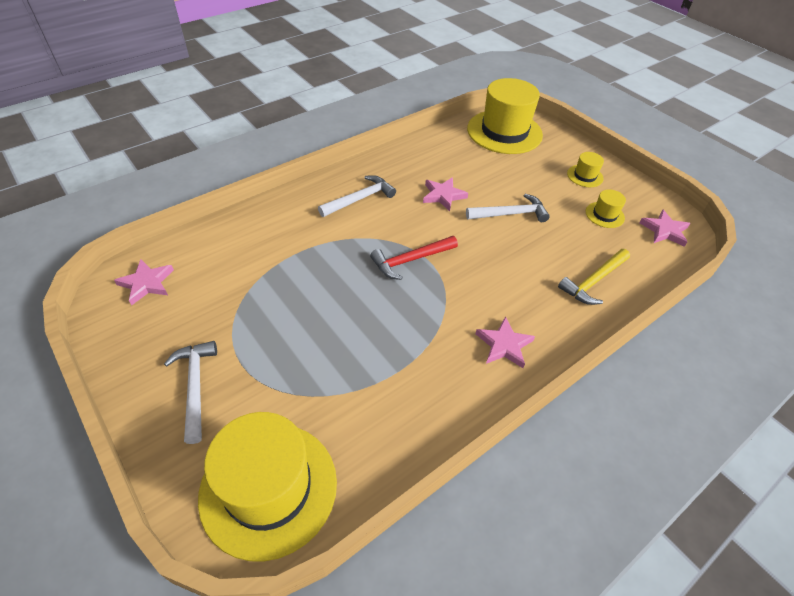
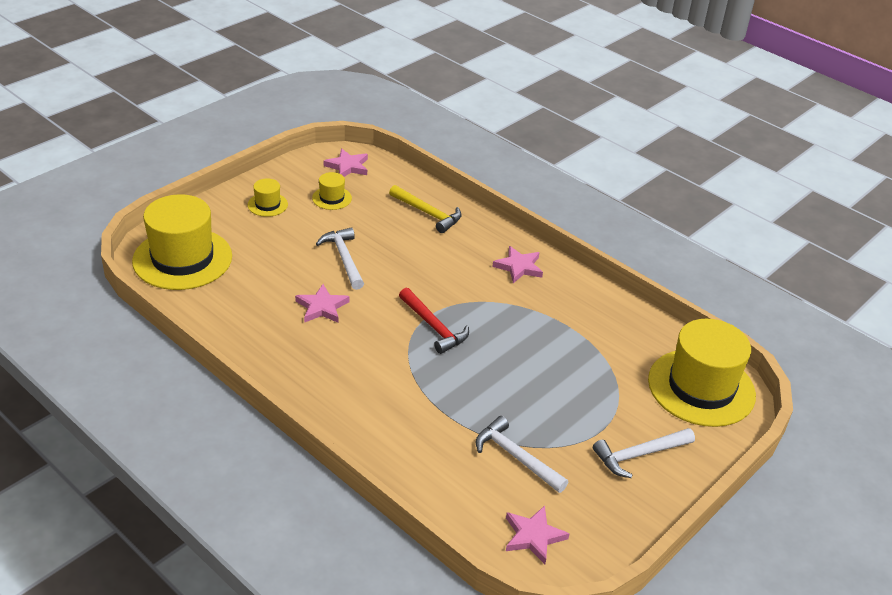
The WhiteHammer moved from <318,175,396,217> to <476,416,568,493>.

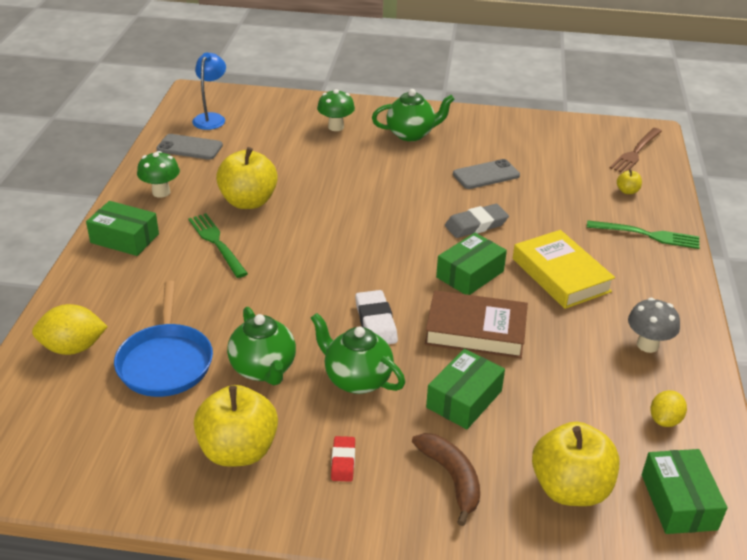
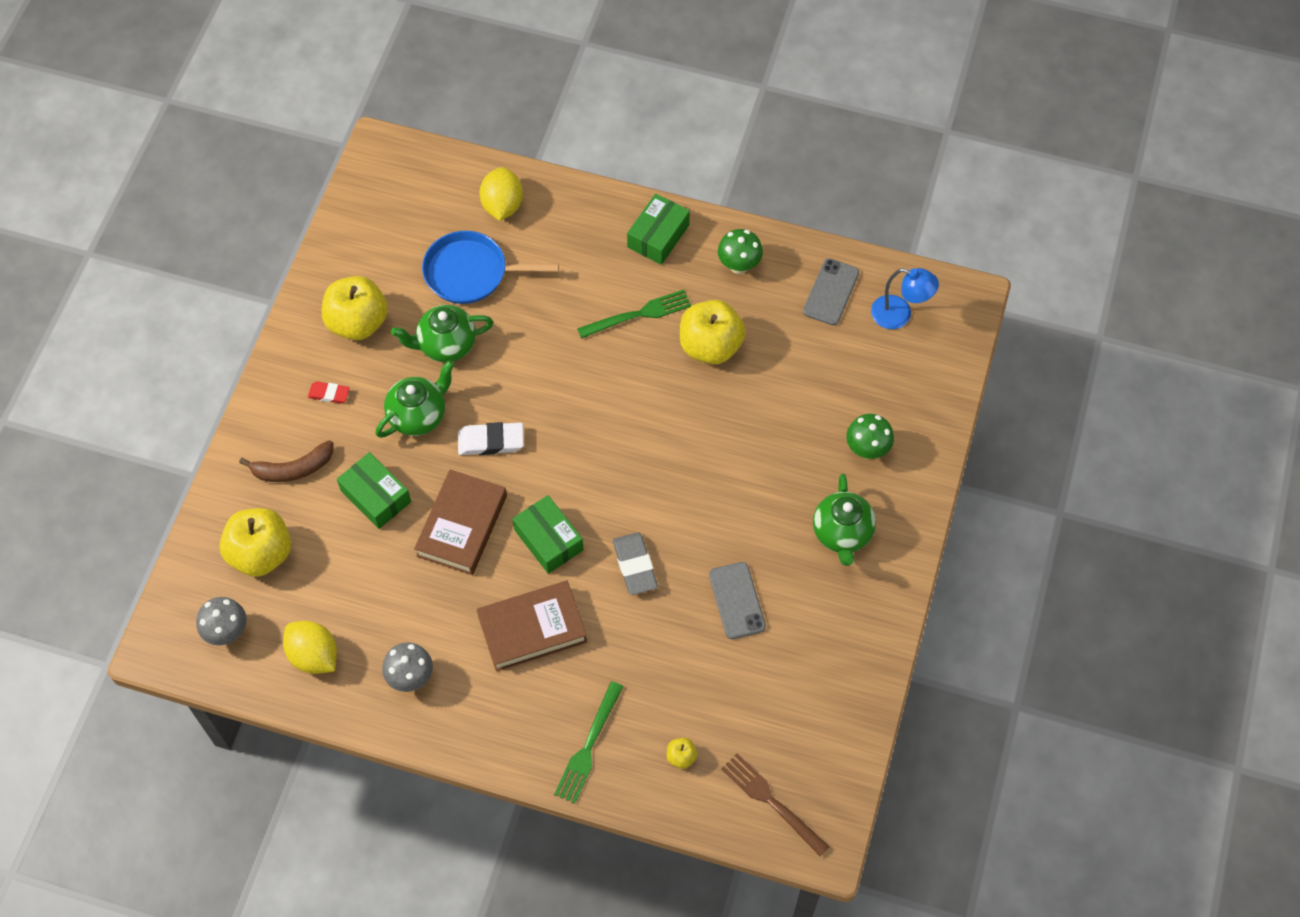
The YellowBook at <513,230,615,309> became the BrownBook at <477,581,587,671>.
The YellowLemon at <650,390,687,427> changed to 1.57 times the size.
The GreenBox at <642,449,727,534> was replaced by the GreyMushroom at <196,597,247,645>.

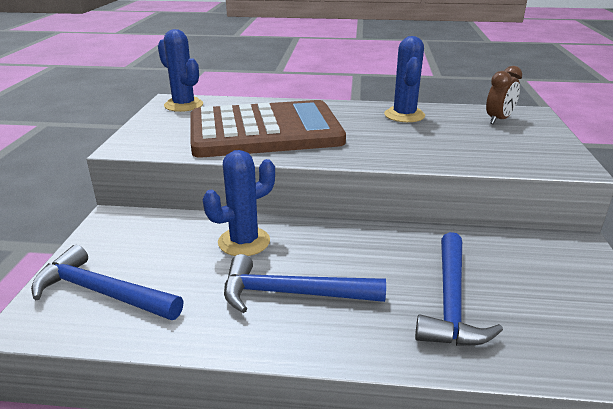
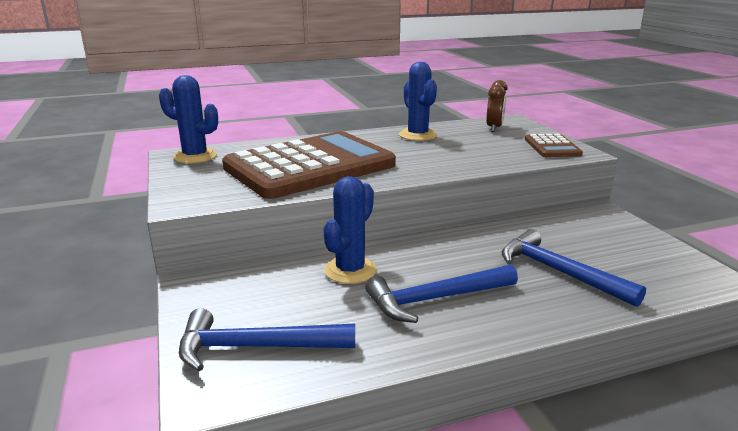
The BlueHammer at <415,232,503,346> turned 150 degrees clockwise.
The BrownCalculator at <525,134,583,157> appeared.

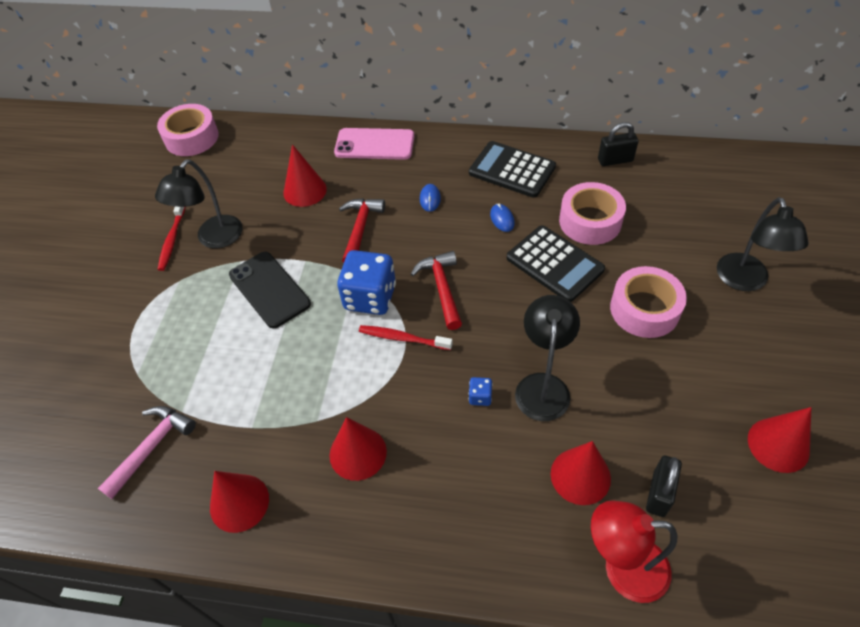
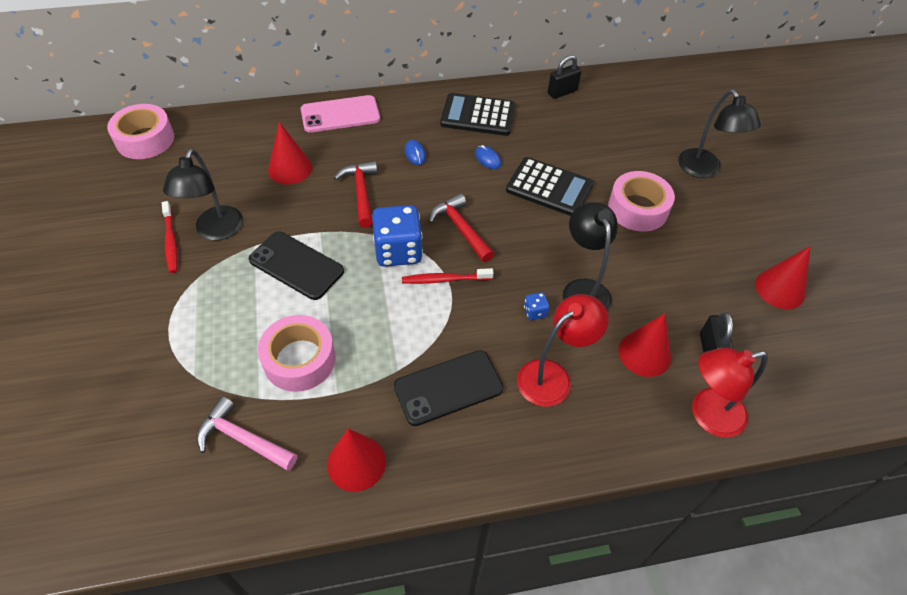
The PinkTape moved from <559,182,626,245> to <258,315,335,392>.
The PinkHammer at <98,406,196,499> turned 75 degrees counterclockwise.
The RedCone at <330,417,387,481> was replaced by the BlackPhone at <394,350,504,426>.
The RedLamp at <517,294,608,407> appeared.

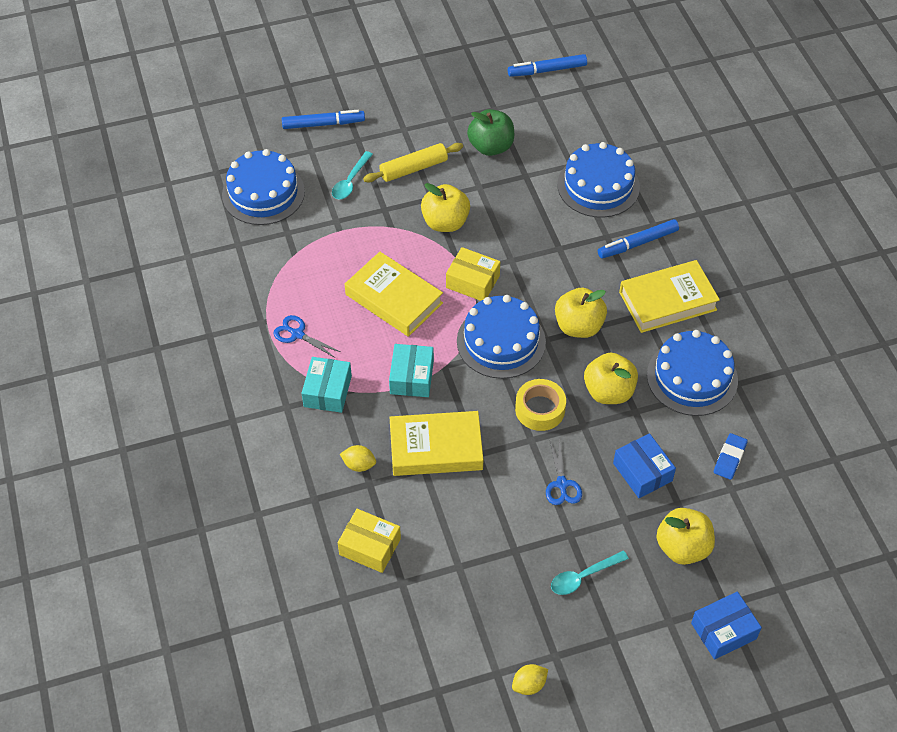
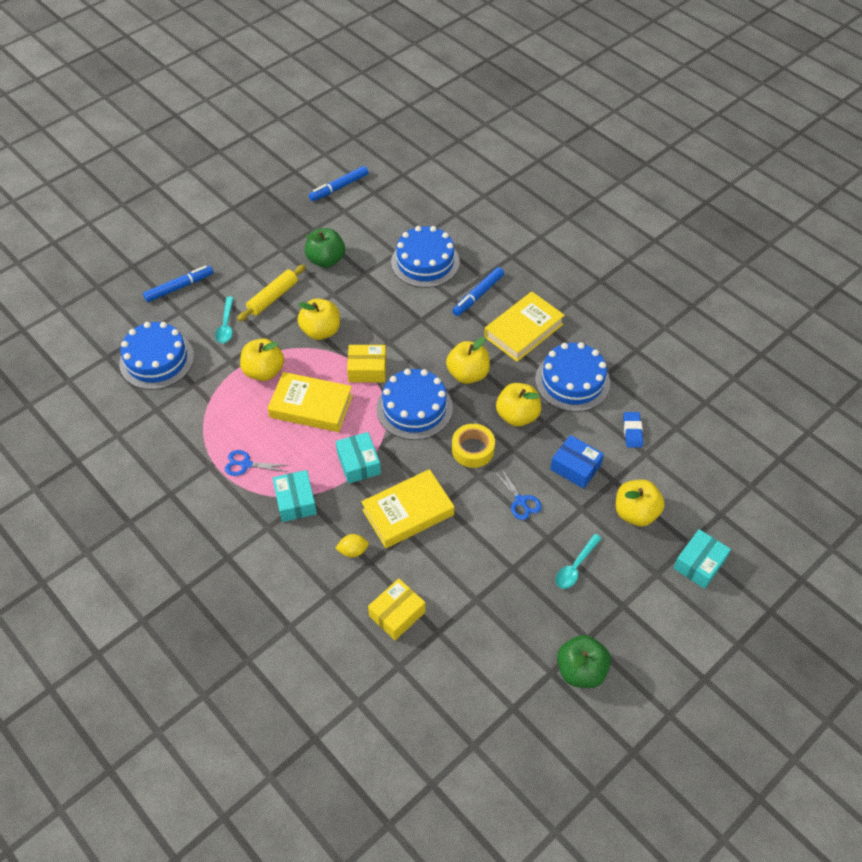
The YellowBox at <338,509,401,573> turned 45 degrees counterclockwise.
The BlueBox at <691,592,762,660> became the TurquoiseBox at <673,529,731,589>.
The YellowLemon at <512,664,548,695> was replaced by the GreenApple at <557,635,611,688>.
The YellowApple at <240,338,284,381> appeared.

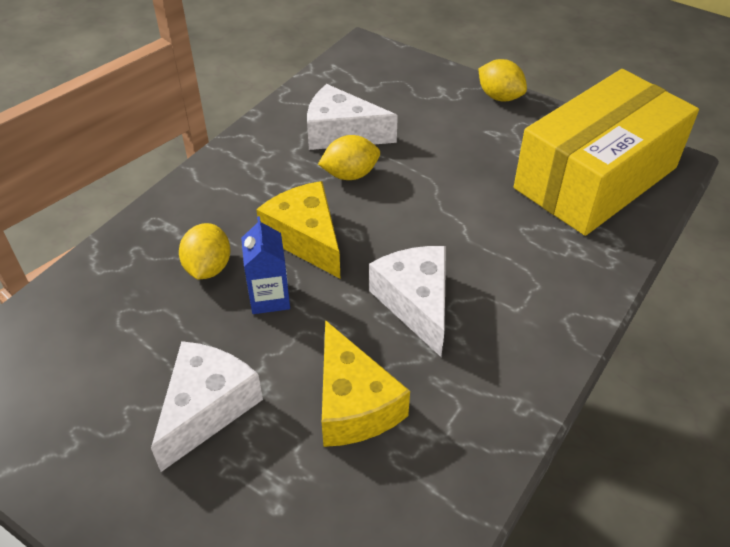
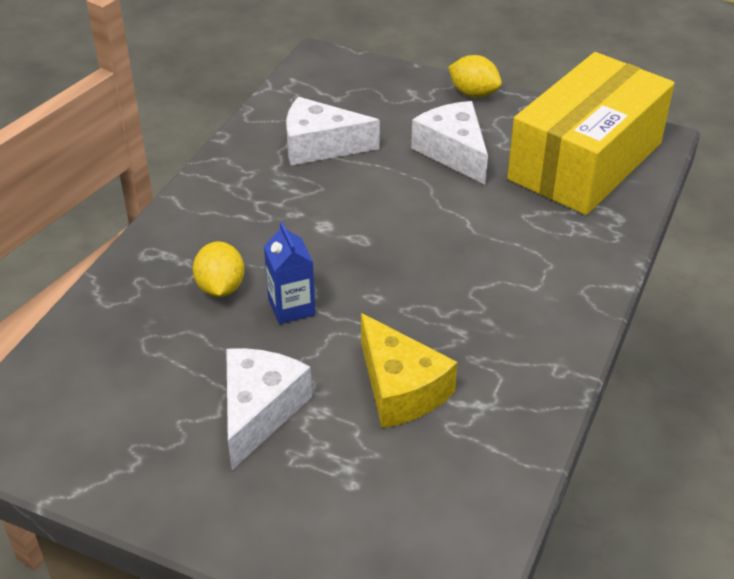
The YellowLemon at <318,135,380,180> disappeared.
The YellowCheese at <256,181,340,279> disappeared.
The WhiteCheese moved from <369,246,446,357> to <411,101,488,185>.

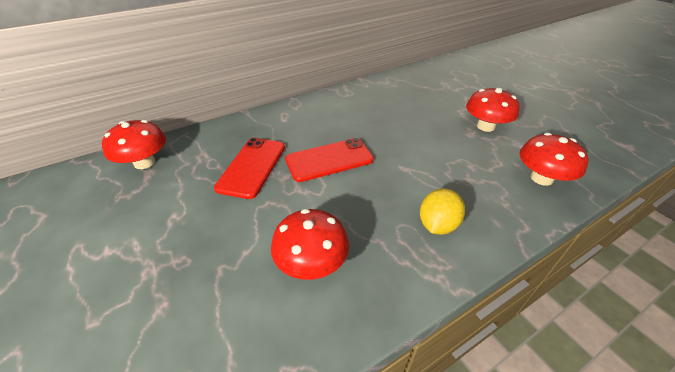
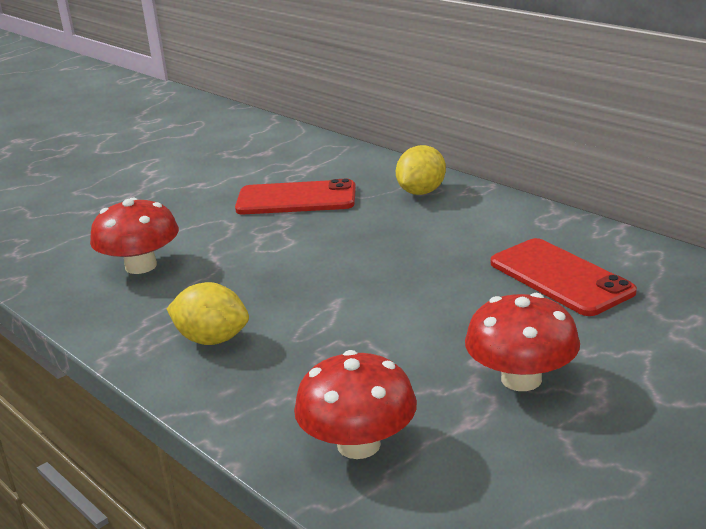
The RedMushroom at <102,120,166,169> disappeared.
The RedPhone moved from <285,138,374,182> to <490,238,637,316>.
The YellowLemon at <396,145,446,195> appeared.

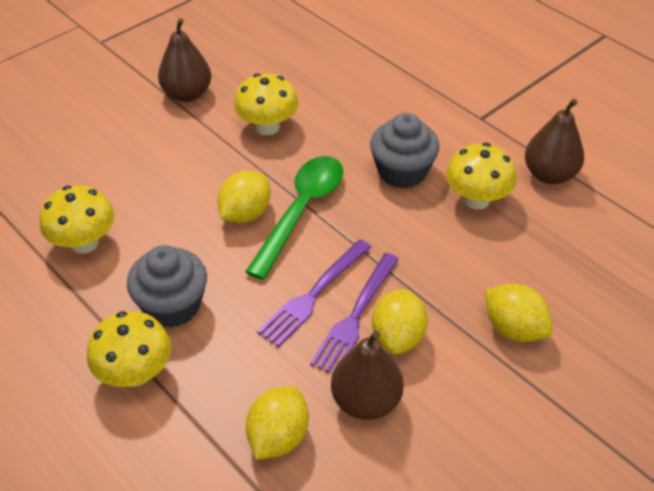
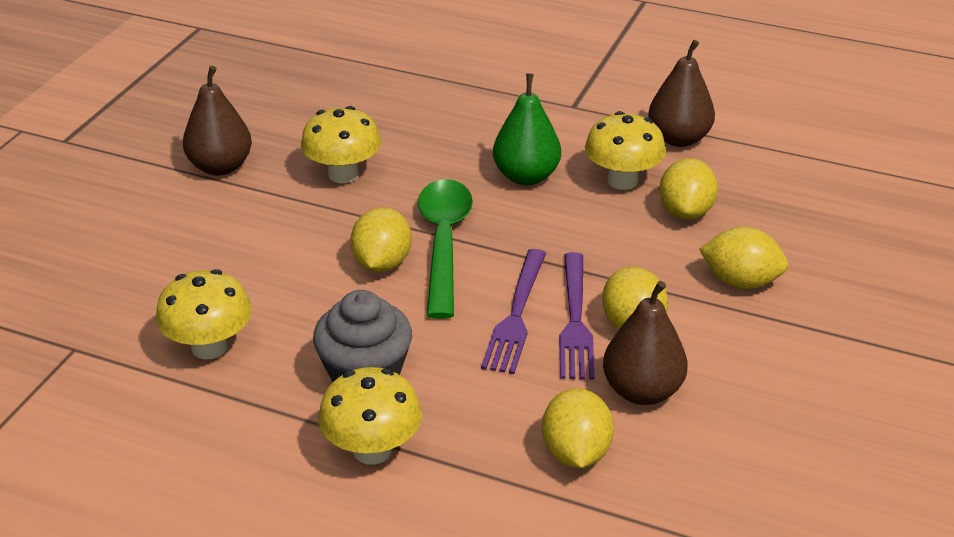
The GreyCupcake at <370,113,439,188> was replaced by the GreenPear at <493,73,561,185>.
The YellowLemon at <659,158,718,219> appeared.

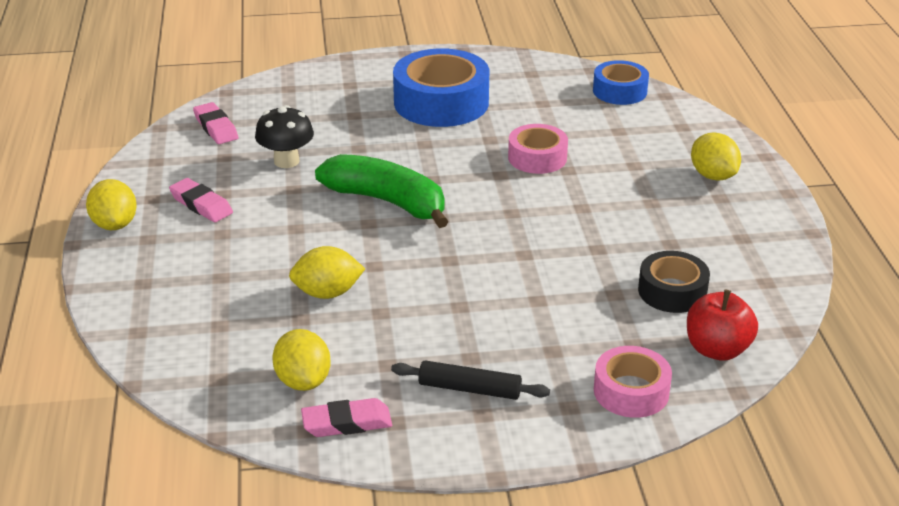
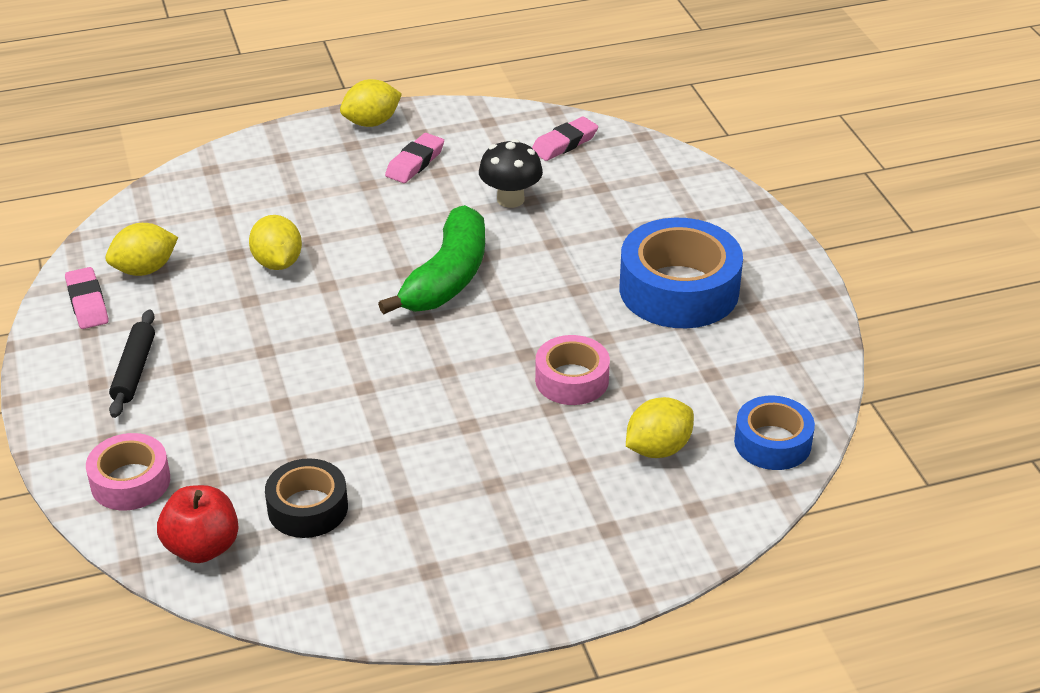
The YellowLemon moved from <691,133,741,181> to <626,397,694,458>.

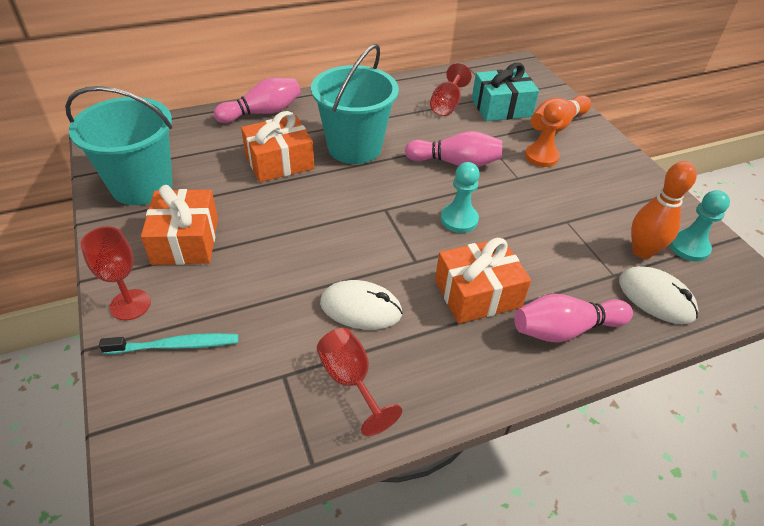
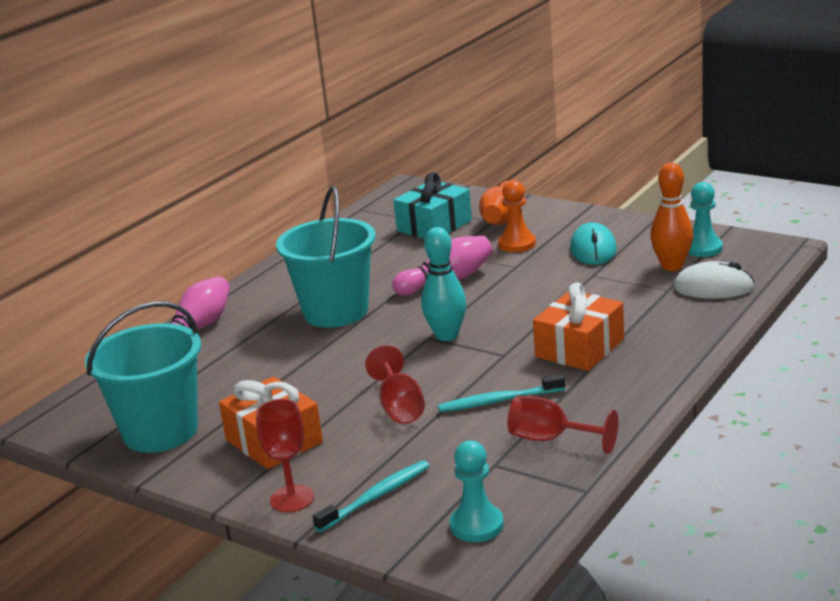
The RedGoblet moved from <430,63,472,116> to <365,345,425,424>.
The OrangeGift at <241,111,314,182> disappeared.
The TurquoisePawn moved from <441,162,480,233> to <450,441,504,542>.
The WhiteMouse at <320,280,403,330> was replaced by the TurquoiseToothbrush at <438,374,565,412>.
The PinkBowlingPin at <514,294,633,343> disappeared.
The TurquoiseMouse at <570,222,617,265> appeared.
The TurquoiseBowlingPin at <421,227,466,341> appeared.

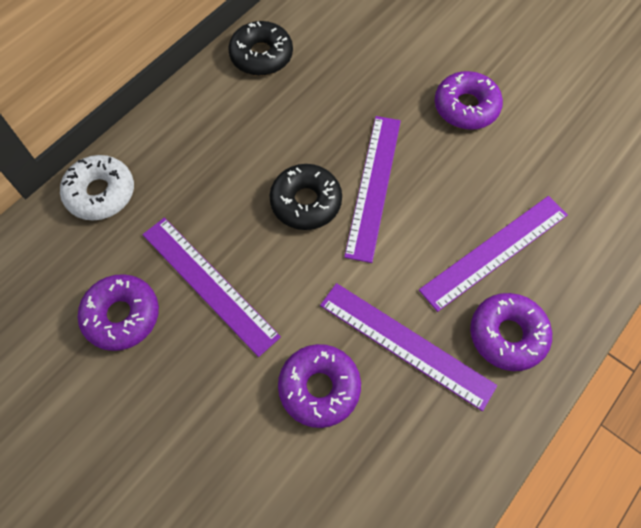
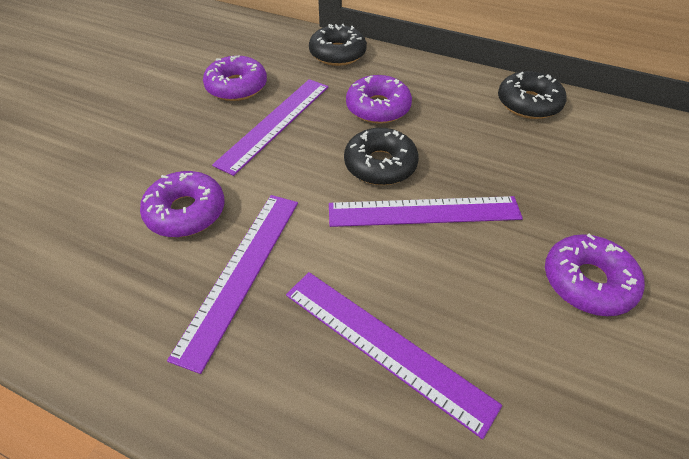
The WhiteDonut at <60,155,134,221> became the BlackDonut at <309,24,367,66>.
The PurpleDonut moved from <470,293,552,371> to <346,75,412,124>.

